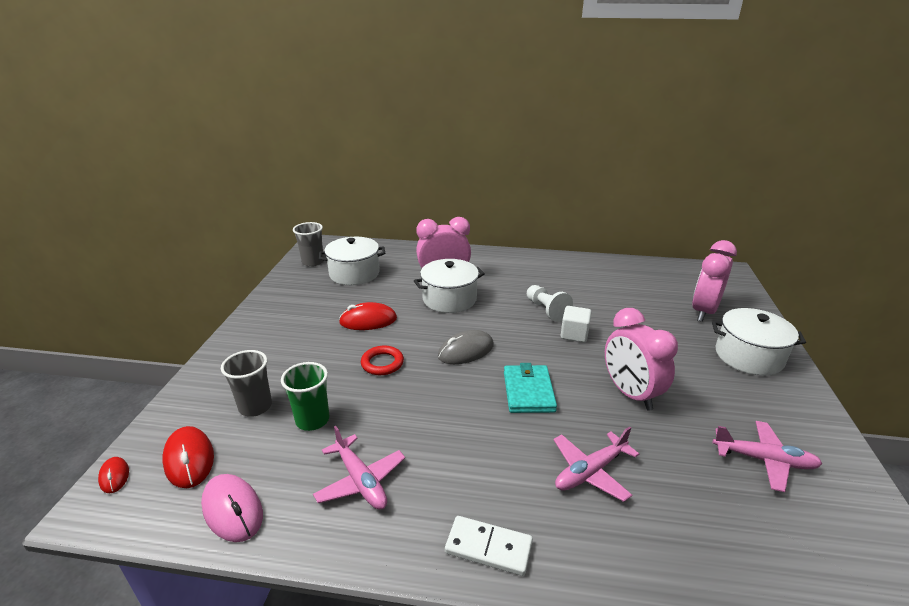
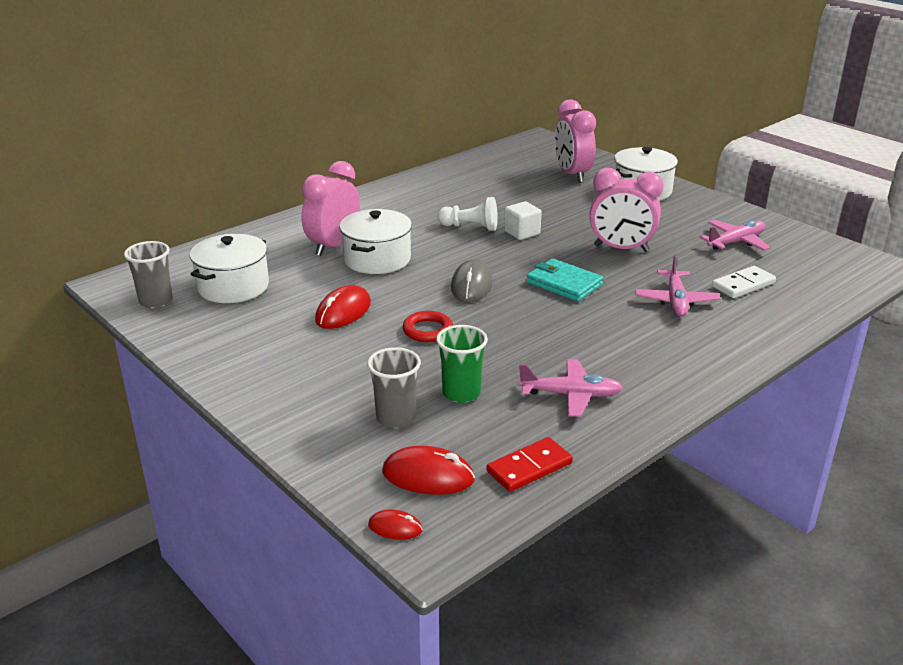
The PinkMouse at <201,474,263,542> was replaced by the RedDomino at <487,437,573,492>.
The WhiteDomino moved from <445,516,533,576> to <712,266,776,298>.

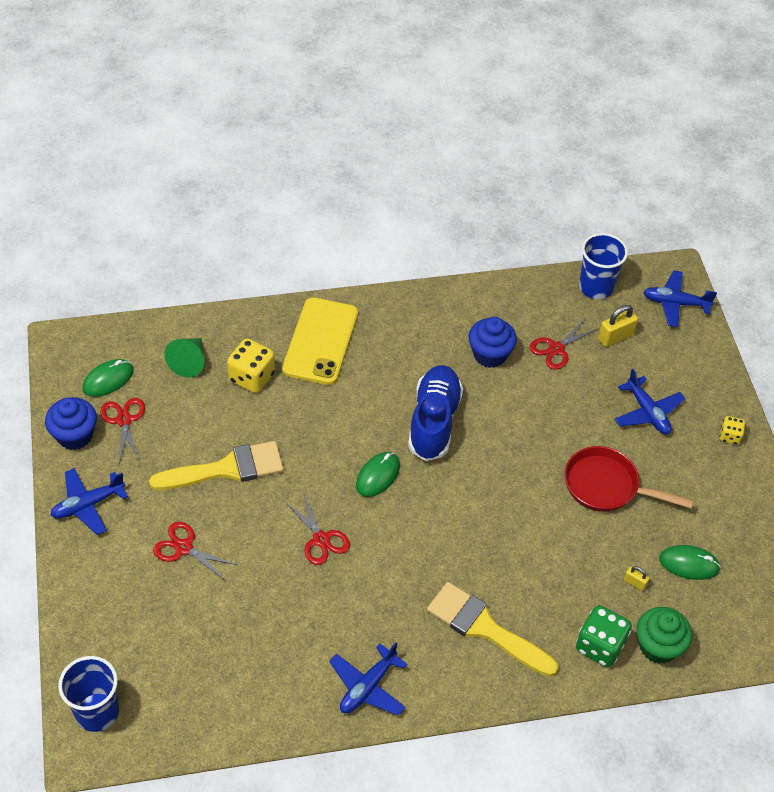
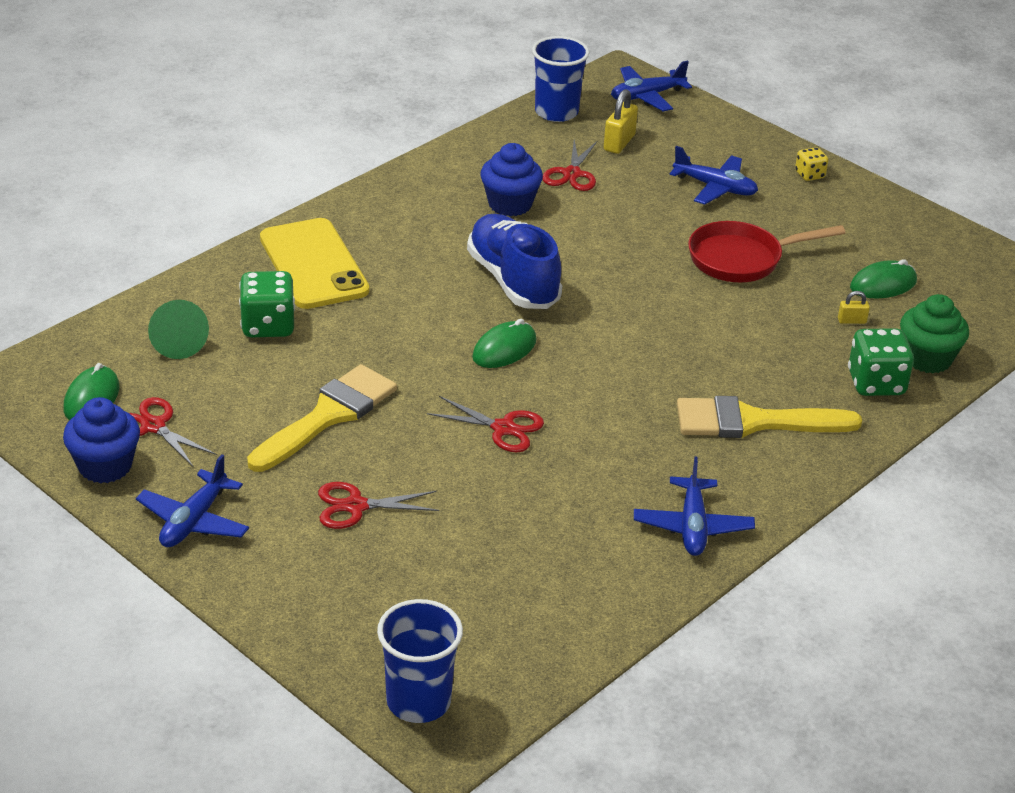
The YellowDice at <227,339,275,393> became the GreenDice at <239,271,295,338>.
The GreenMouse at <356,452,400,497> turned 45 degrees clockwise.

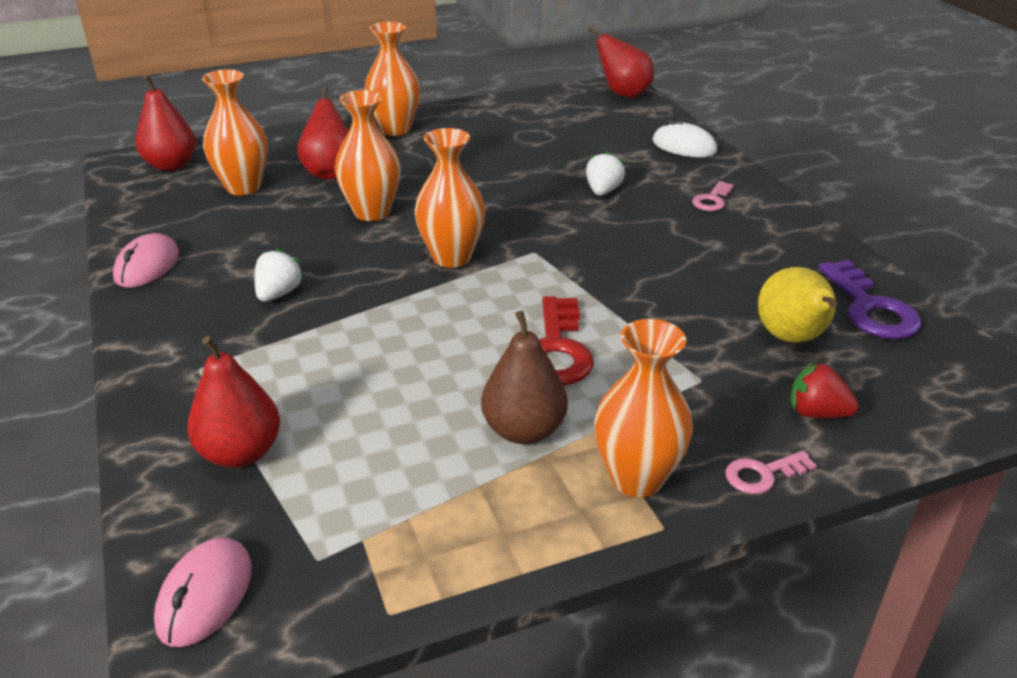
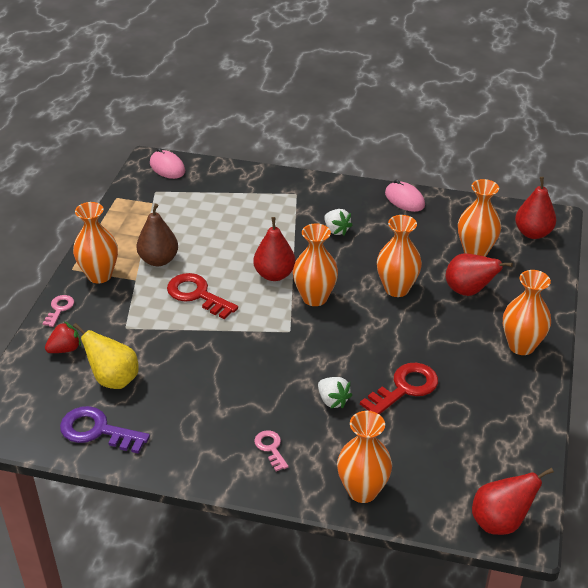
The WhiteMouse at <652,120,717,157> was replaced by the OrangeVase at <337,411,392,503>.
The RedPear moved from <187,336,280,468> to <253,217,296,281>.
The RedKey at <360,363,438,414> appeared.

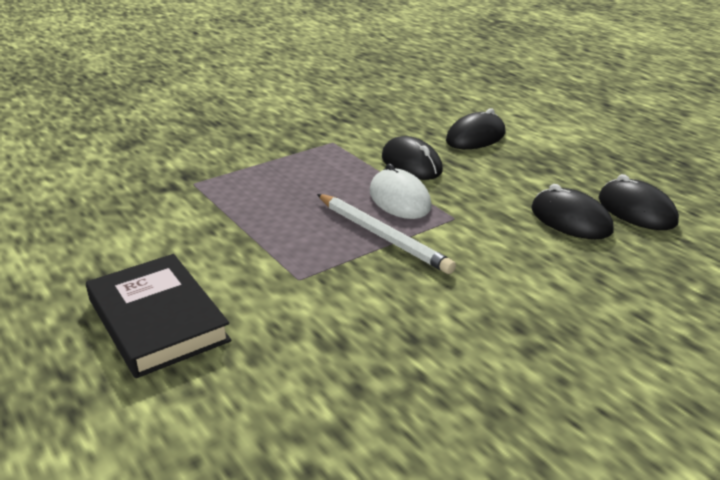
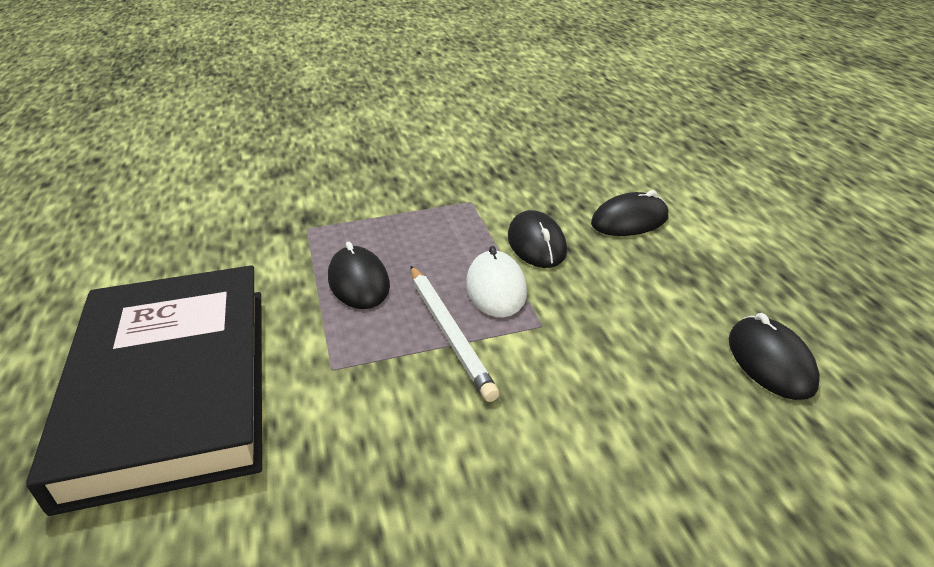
The BlackMouse moved from <531,184,614,239> to <328,242,390,309>.
The BlackBook at <86,254,231,378> changed to 1.78 times the size.

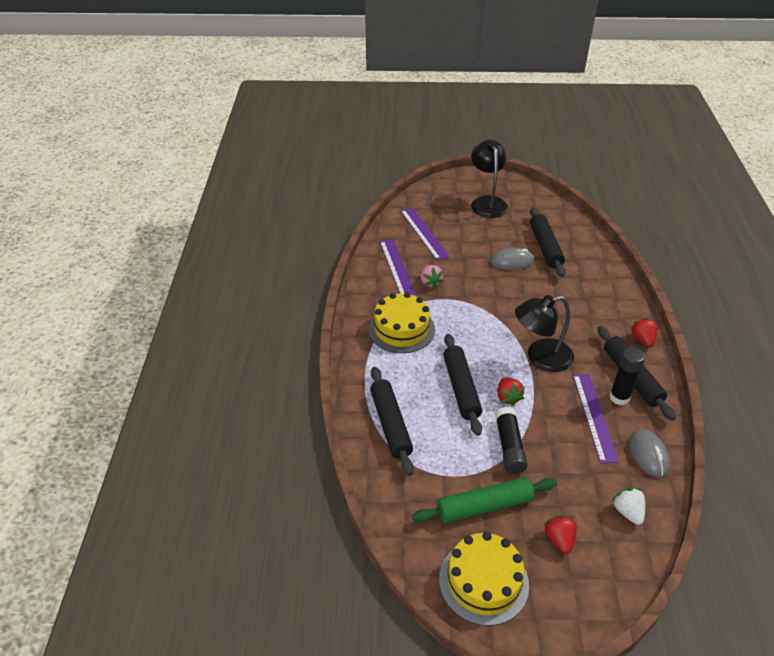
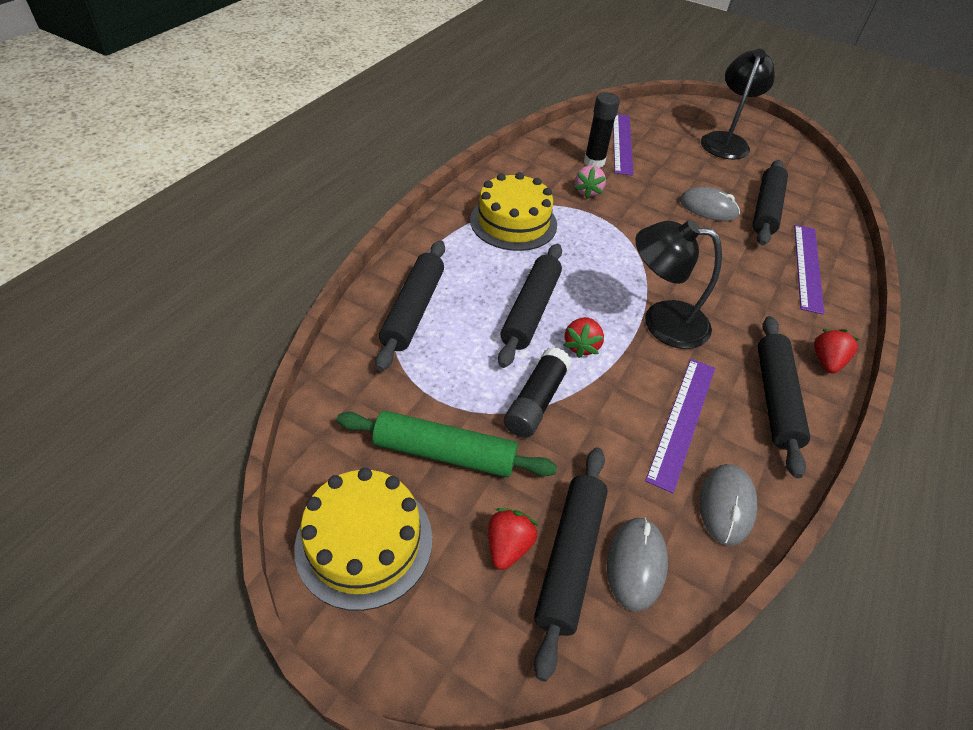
The PurpleRuler moved from <380,240,417,297> to <794,225,825,315>.
The BlackGlueStick moved from <609,347,645,405> to <584,92,620,168>.
The WhiteStrawberry at <612,488,645,525> was replaced by the GreyMouse at <607,517,668,611>.
The BlackRollingPin at <534,447,608,682> appeared.

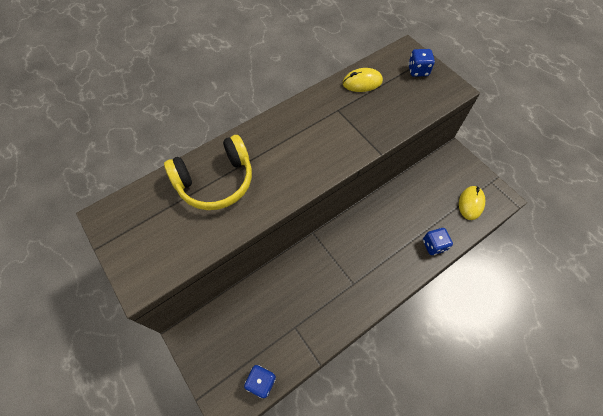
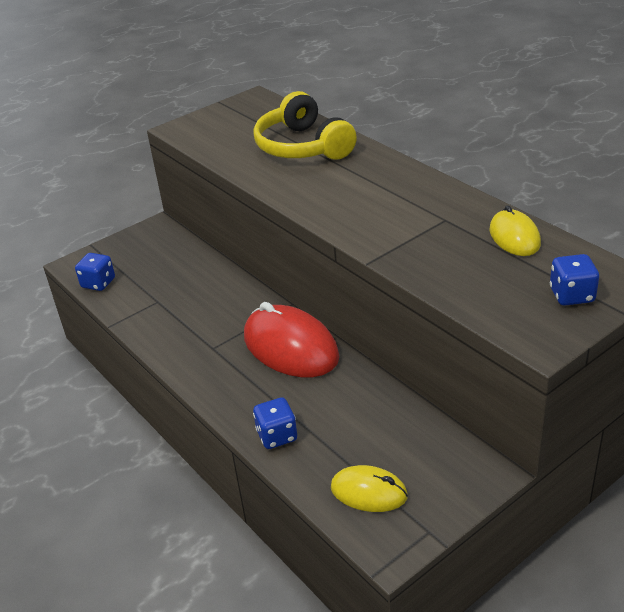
The RedMouse at <244,302,340,377> appeared.

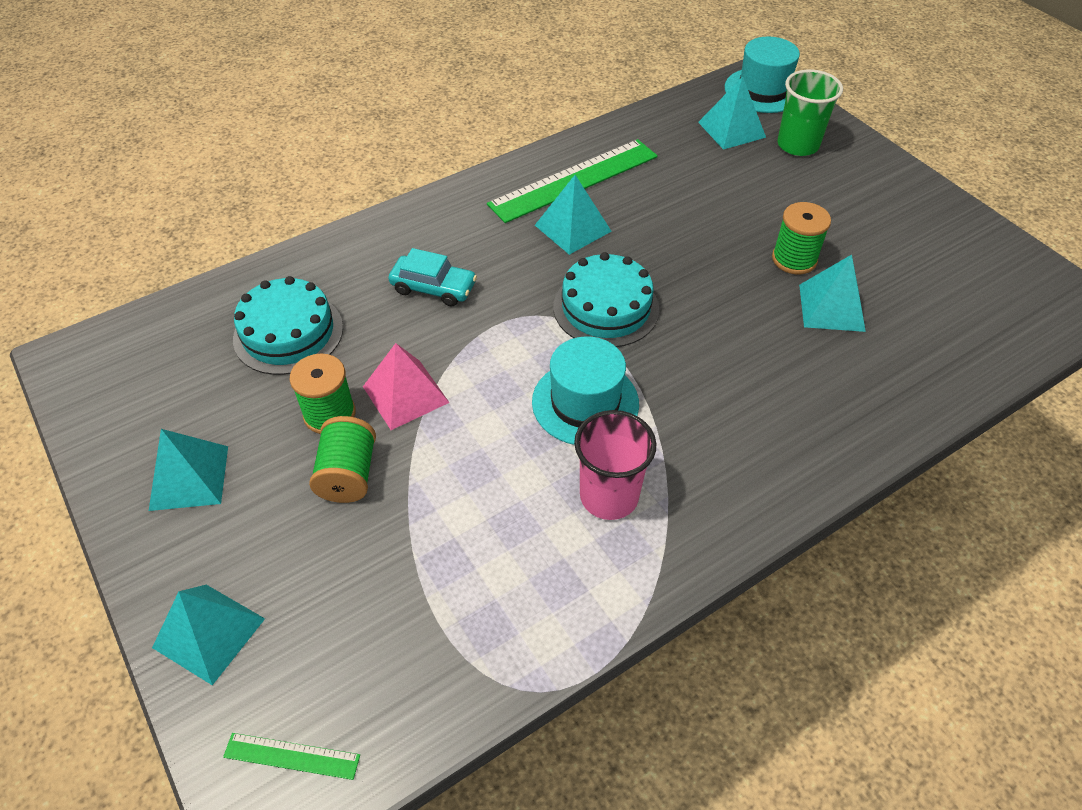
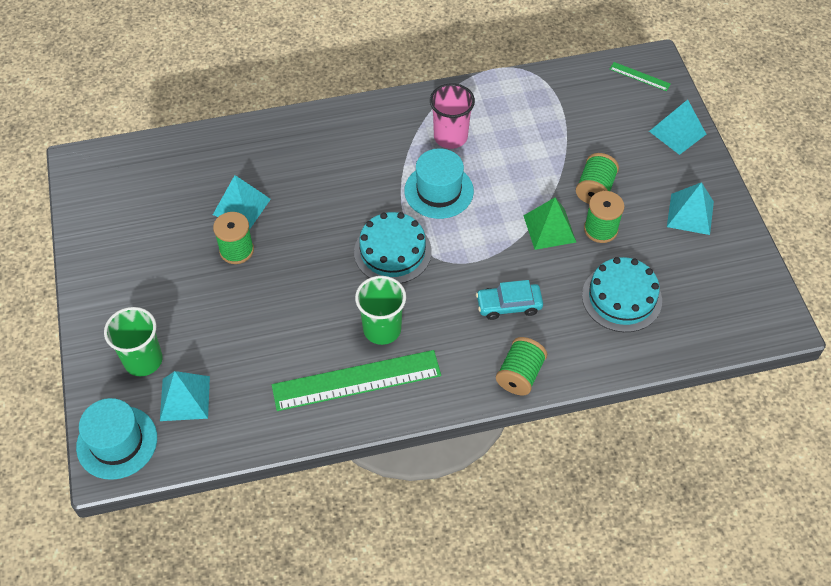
The TurquoisePyramid at <535,175,612,255> was replaced by the GreenCup at <355,276,406,345>.
The TurquoiseCar at <388,248,477,306> turned 45 degrees counterclockwise.
The PinkPyramid at <363,343,450,430> became the GreenPyramid at <523,197,576,250>.
The GreenSpool at <496,337,547,395> appeared.

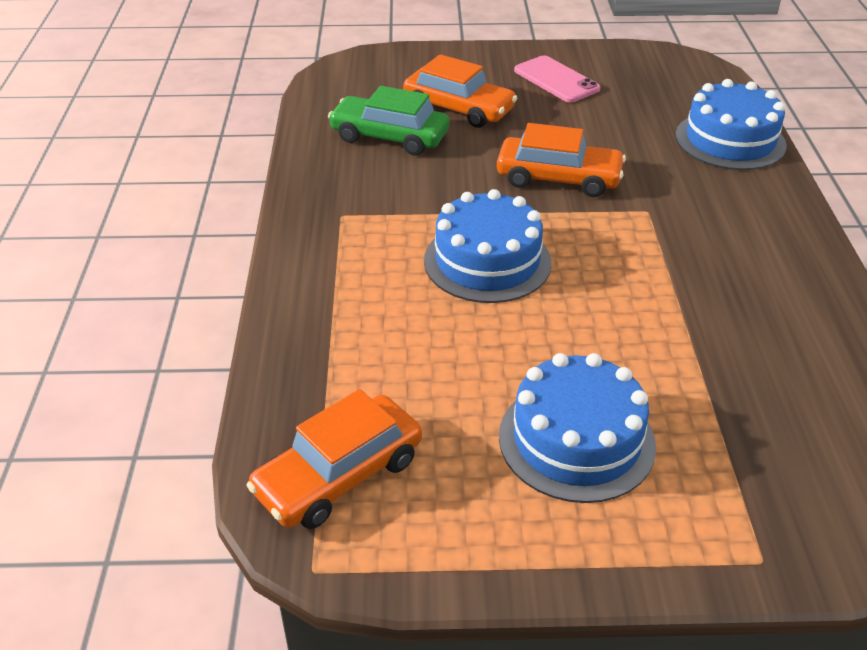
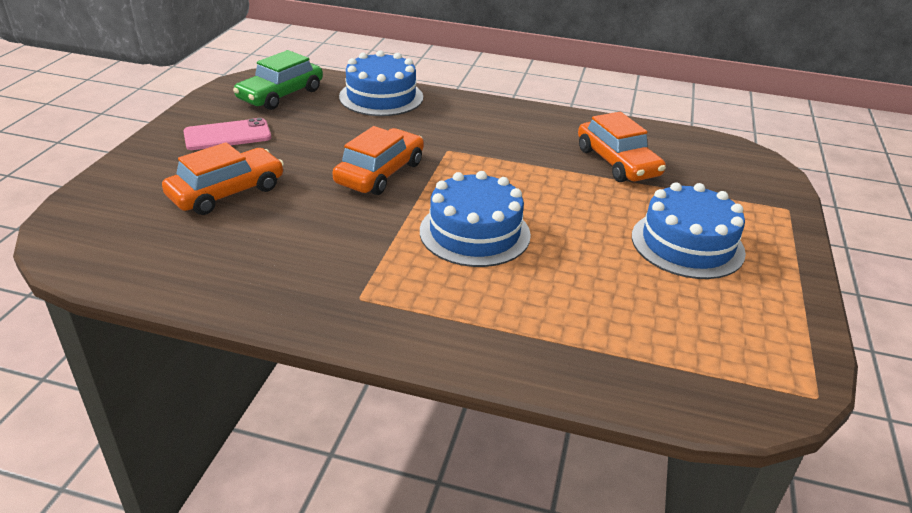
The GreenCar moved from <328,86,449,155> to <233,50,323,110>.
The OrangeCar moved from <246,389,422,529> to <578,112,666,182>.

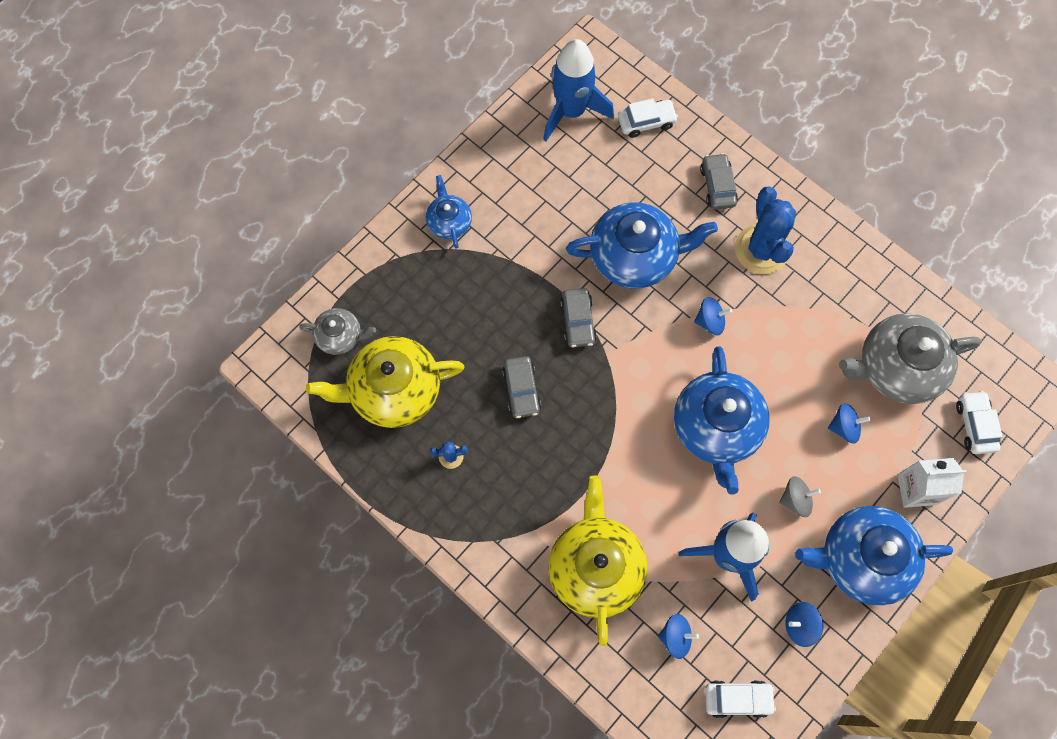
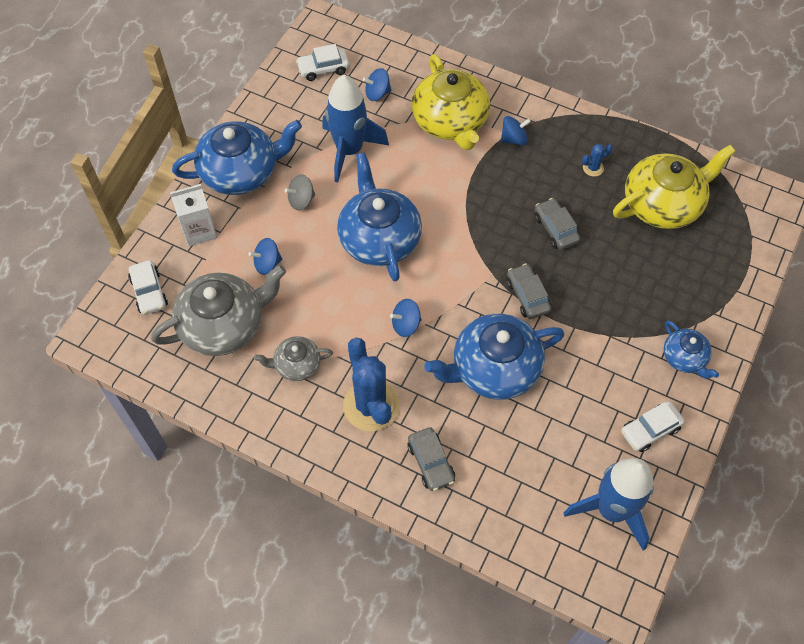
The WhiteCar moved from <618,98,678,138> to <621,402,685,452>.
The GreyTeapot moved from <299,308,376,355> to <254,336,333,381>.
The BlueSpinningTop moved from <785,602,823,647> to <501,116,531,145>.

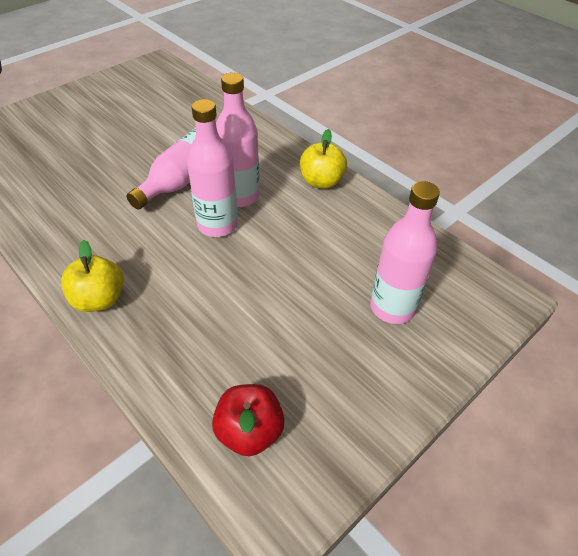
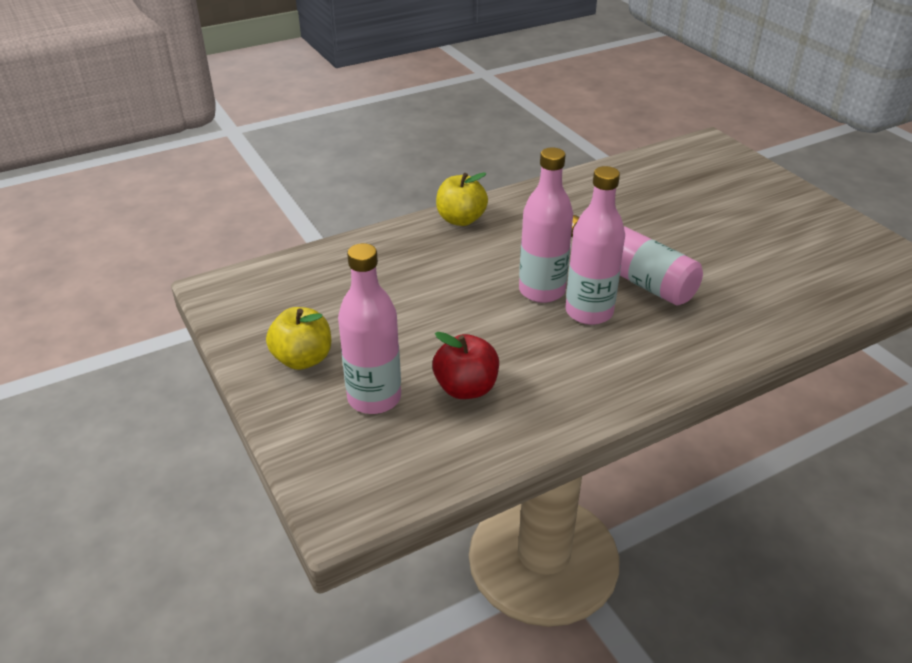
The YellowApple moved from <300,129,347,189> to <266,307,331,370>.
The RedApple moved from <212,384,285,456> to <432,332,499,399>.

